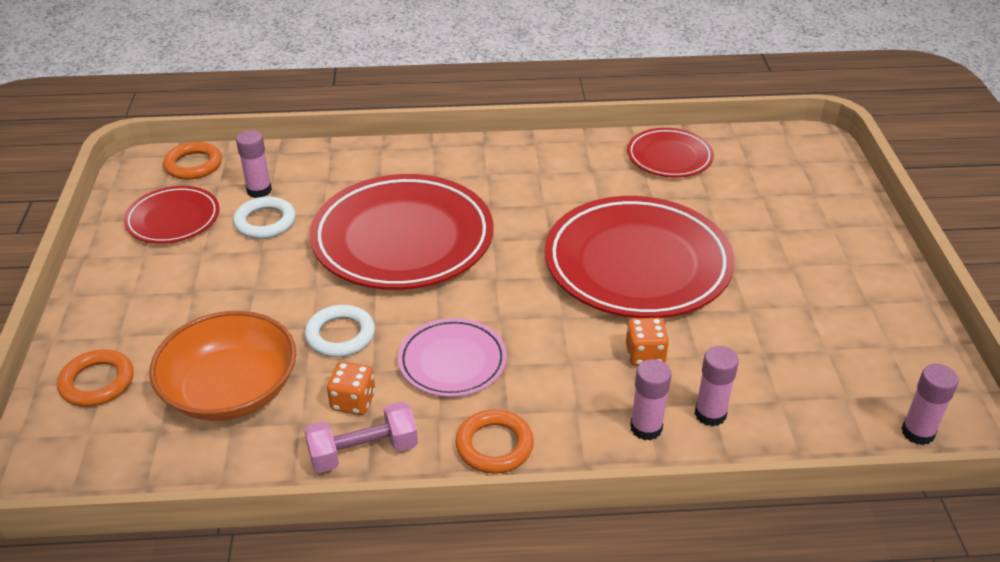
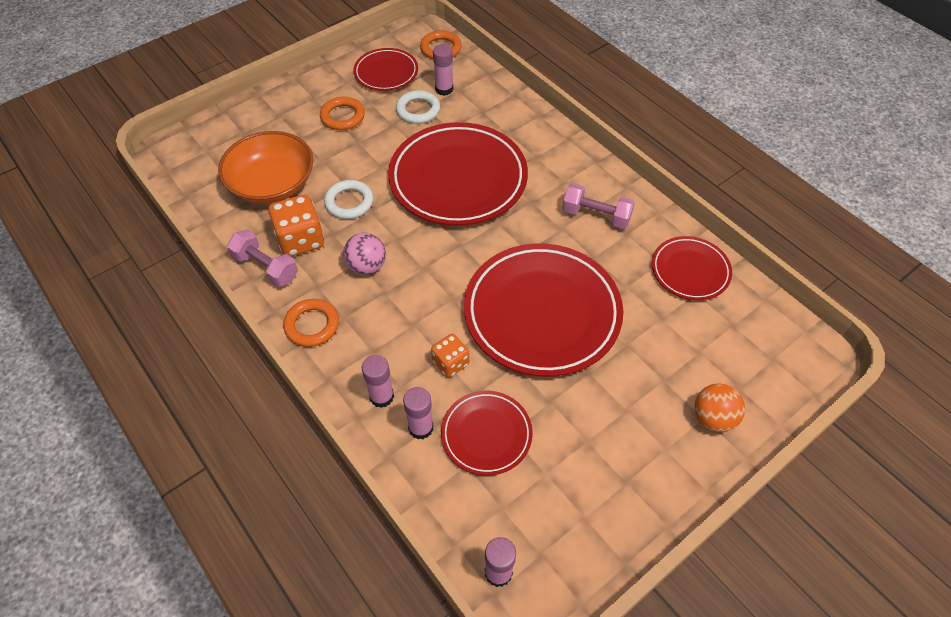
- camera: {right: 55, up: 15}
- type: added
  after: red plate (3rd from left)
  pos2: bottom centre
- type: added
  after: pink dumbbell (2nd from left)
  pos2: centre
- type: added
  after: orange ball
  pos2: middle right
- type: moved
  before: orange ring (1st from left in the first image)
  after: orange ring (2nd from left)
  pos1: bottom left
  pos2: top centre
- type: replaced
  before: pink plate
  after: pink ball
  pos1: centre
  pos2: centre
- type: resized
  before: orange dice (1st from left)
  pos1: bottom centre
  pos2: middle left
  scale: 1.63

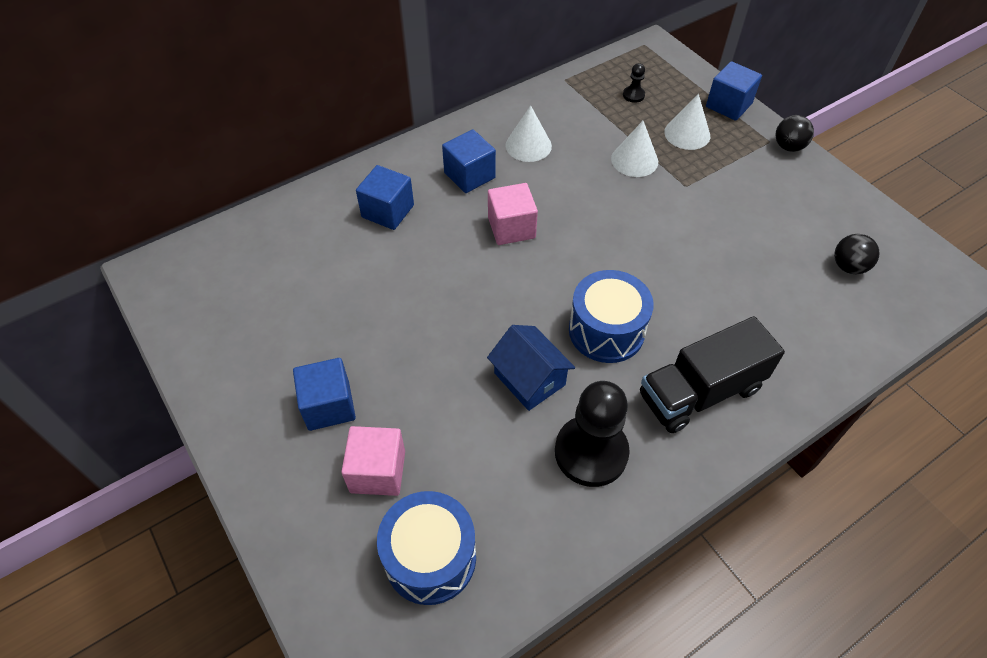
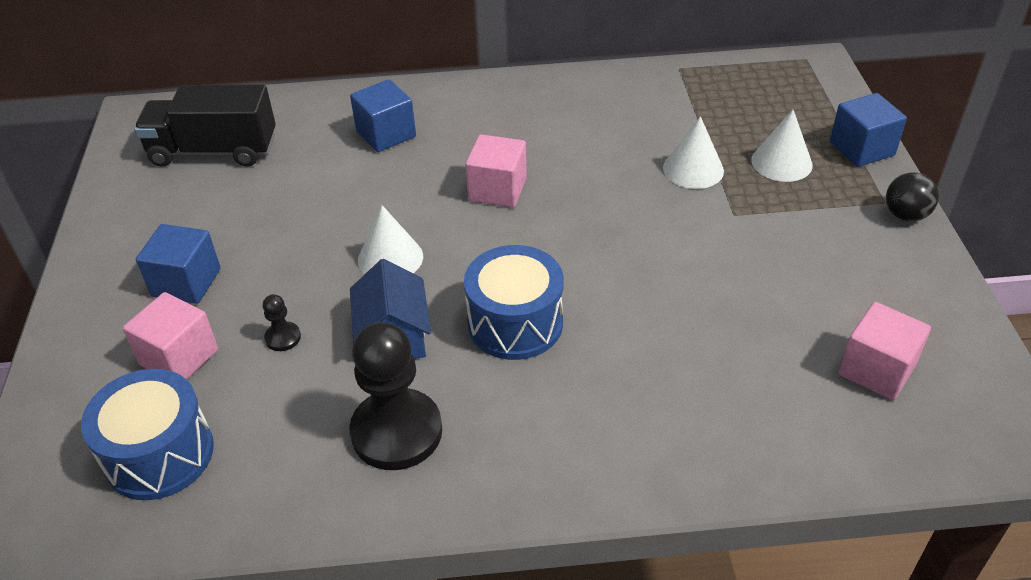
- camera: {right: 30, up: -10}
- type: removed
  before: blue cube (3rd from left)
  pos1: top centre
- type: moved
  before: white cone (1st from left)
  pos1: top centre
  pos2: centre
- type: moved
  before: black pawn (2nd from left in the first image)
  after: black pawn (1st from left)
  pos1: top centre
  pos2: middle left
- type: moved
  before: black truck
  pos1: middle right
  pos2: top left
- type: replaced
  before: black ball (2nd from left)
  after: pink cube (3rd from left)
  pos1: middle right
  pos2: middle right

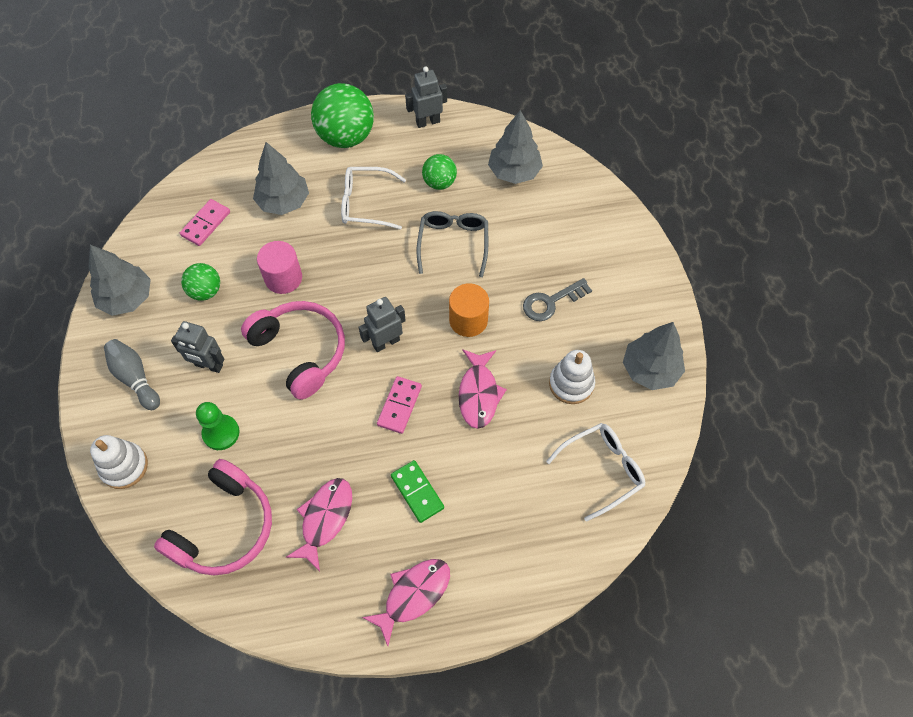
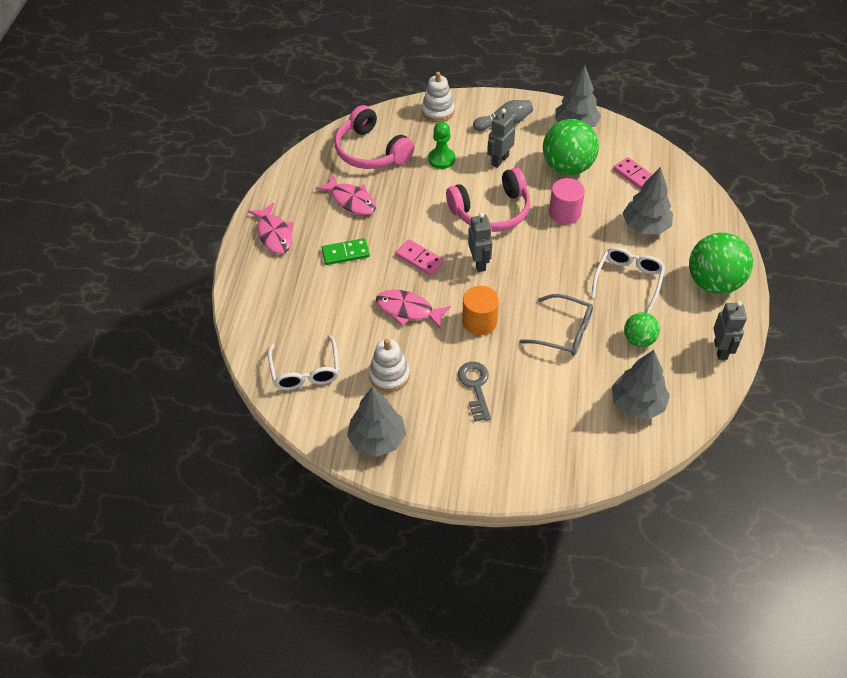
- camera: {right: 110, up: -10}
- type: resized
  before: green ball (1st from left)
  pos1: middle left
  pos2: top right
  scale: 1.82

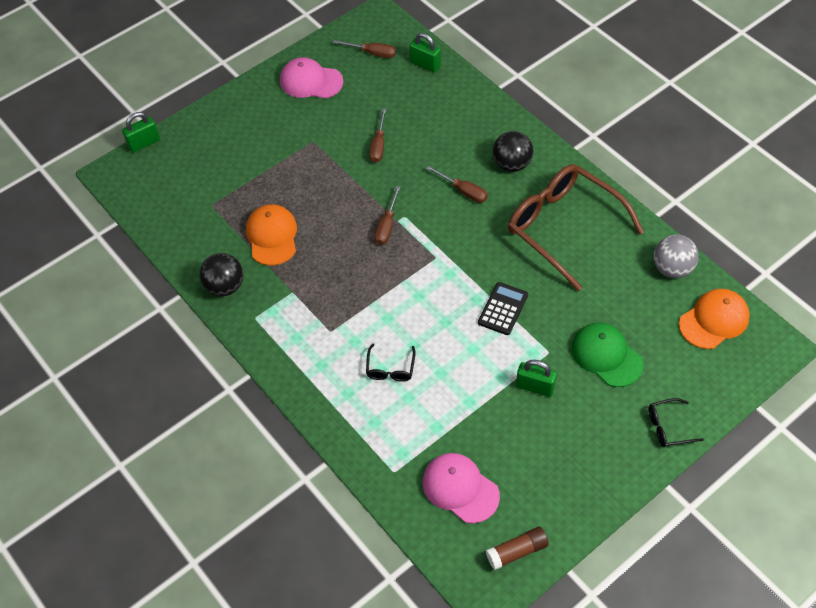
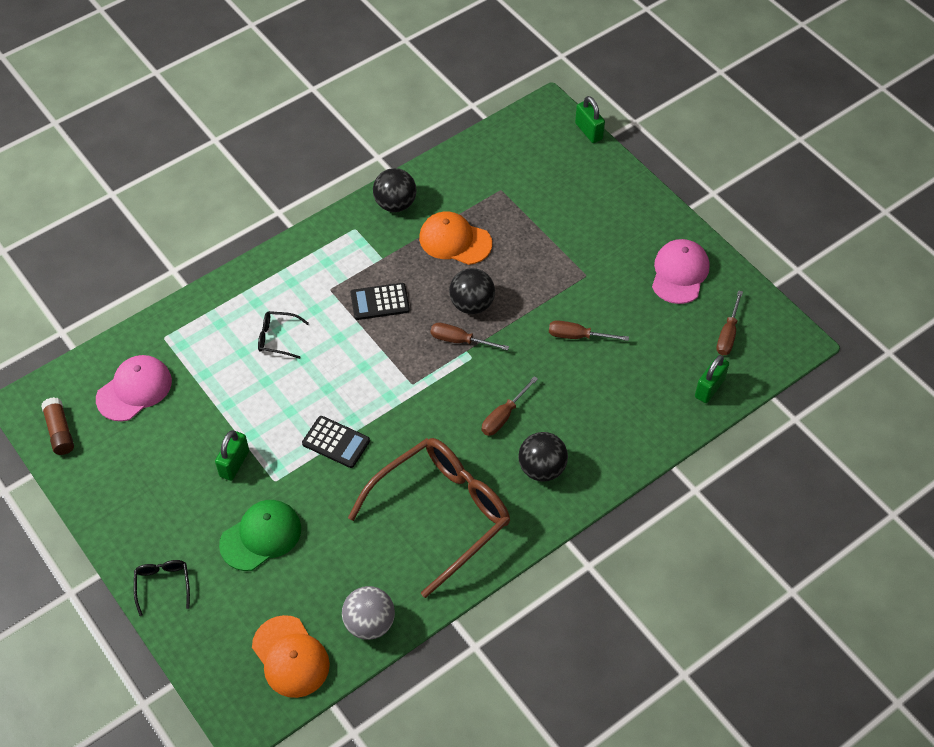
- camera: {right: 90, up: 0}
- type: added
  after: black calculator (2nd from left)
  pos2: centre
- type: added
  after: black ball (2nd from left)
  pos2: centre
- type: turned
  before: orange cap (1st from left in the first image)
  pos1: middle left
  pos2: top centre
  turn: -150

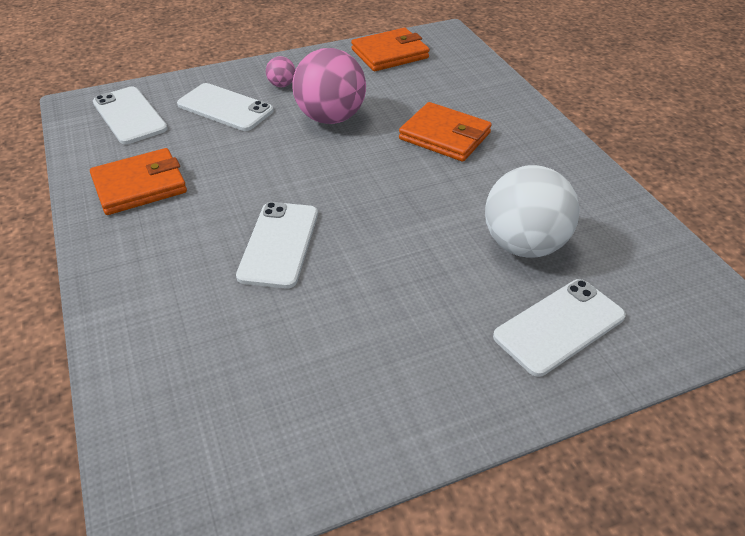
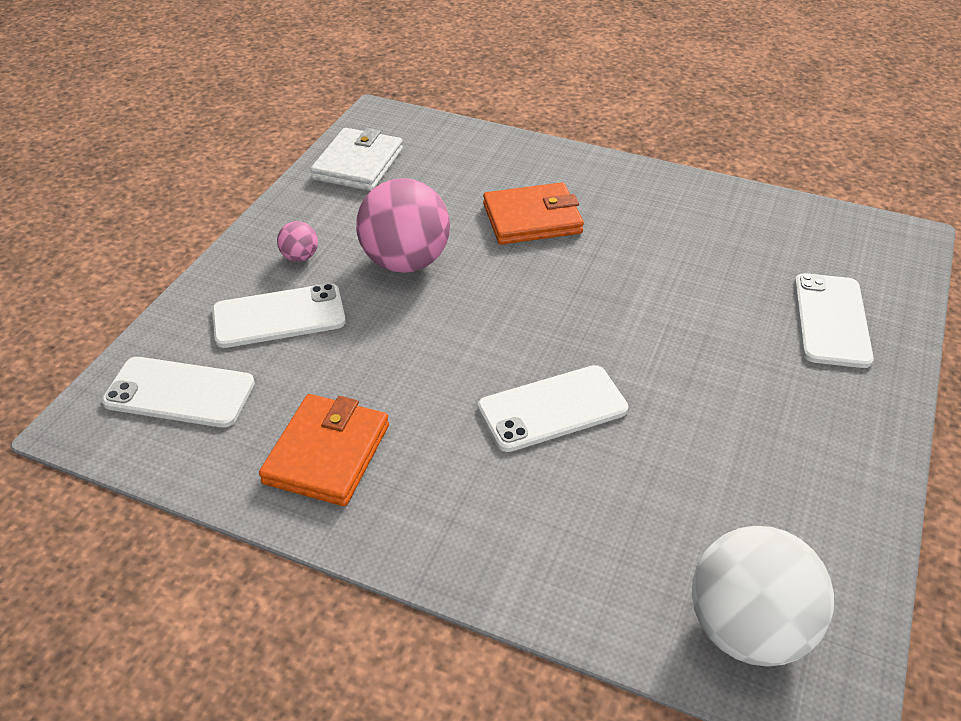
- camera: {right: -45, up: 0}
- type: moved
  before: white ball
  pos1: middle right
  pos2: bottom right
- type: recoloured
  before: orange wallet (2nd from left)
  after: white wallet
  pos1: top centre
  pos2: top centre
- type: turned
  before: white phone (3rd from left)
  pos1: centre
  pos2: centre
  turn: -75

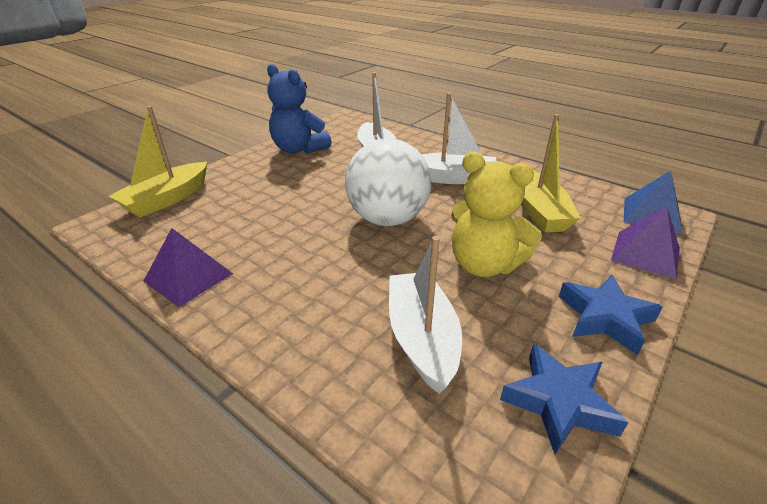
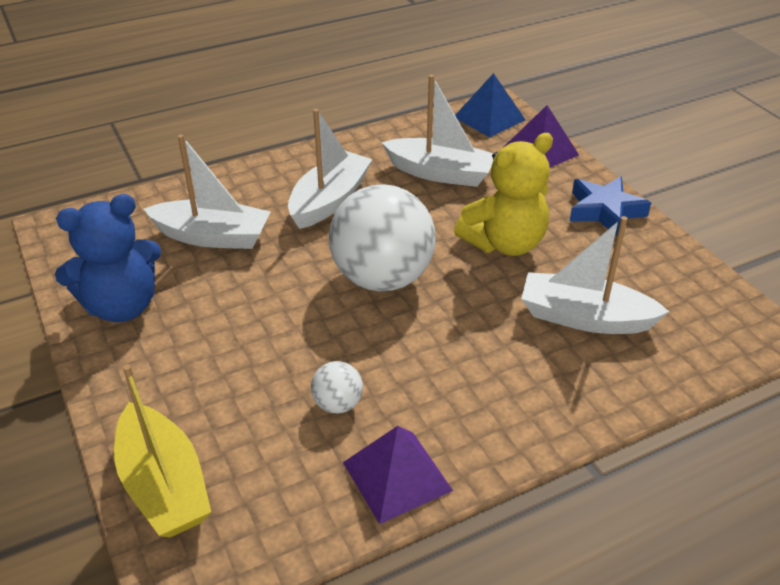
- camera: {right: -65, up: 5}
- type: removed
  before: blue star (1st from left)
  pos1: bottom right
- type: added
  after: white ball (1st from left)
  pos2: centre
- type: recoloured
  before: yellow boat (2nd from left)
  after: white boat (3rd from left)
  pos1: middle right
  pos2: top centre

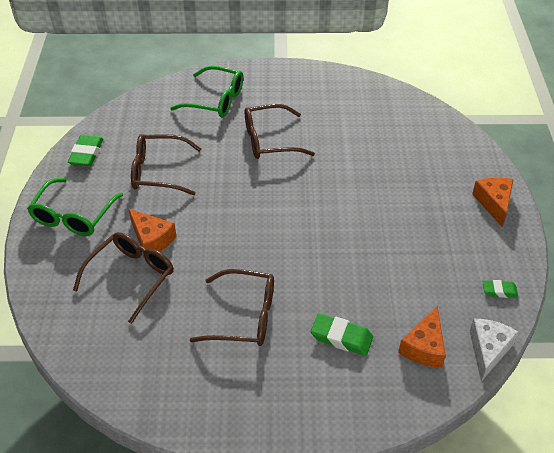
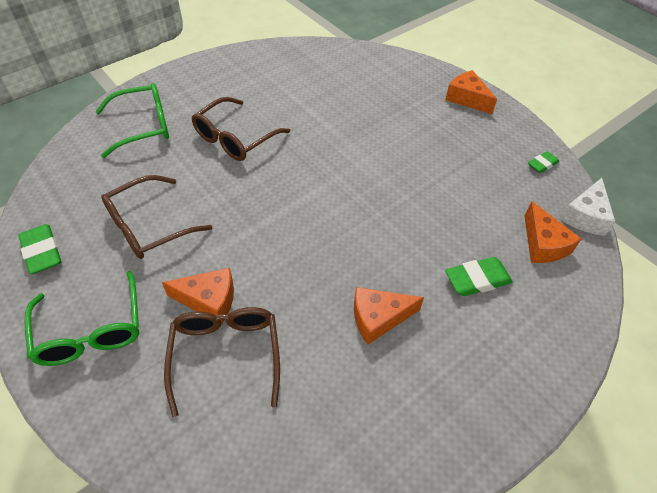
- camera: {right: -40, up: 5}
- type: replaced
  before: brown glasses (3rd from left)
  after: orange cheese (2nd from left)
  pos1: bottom centre
  pos2: centre
- type: turned
  before: white cheese
  pos1: bottom right
  pos2: middle right
  turn: -135

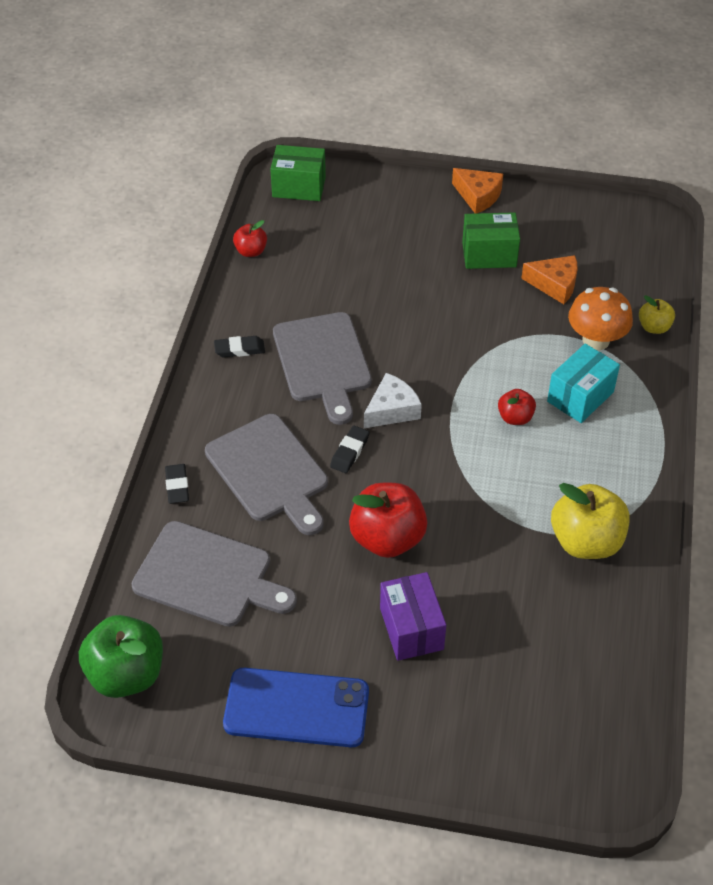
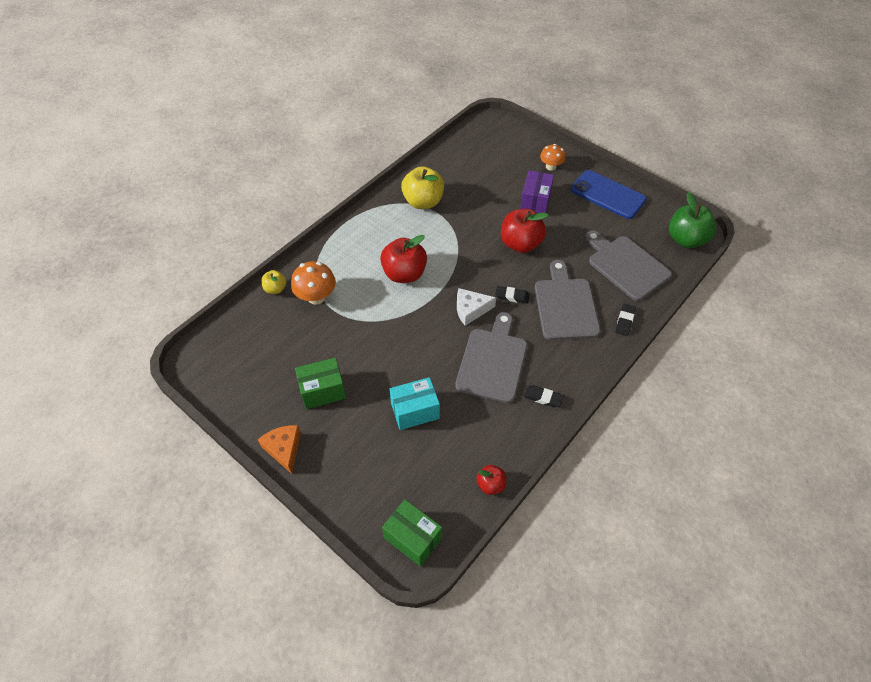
- camera: {right: -150, up: 5}
- type: removed
  before: orange cheese (2nd from left)
  pos1: top right
- type: added
  after: orange mushroom (2nd from left)
  pos2: top centre
- type: moved
  before: turquoise box
  pos1: middle right
  pos2: centre
- type: turned
  before: black eraser (3rd from left in the first image)
  pos1: centre
  pos2: centre
  turn: 45
- type: turned
  before: green box (2nd from left in the first image)
  pos1: top right
  pos2: centre
  turn: -45
- type: resized
  before: red apple (3rd from left in the first image)
  pos1: middle right
  pos2: centre
  scale: 1.9

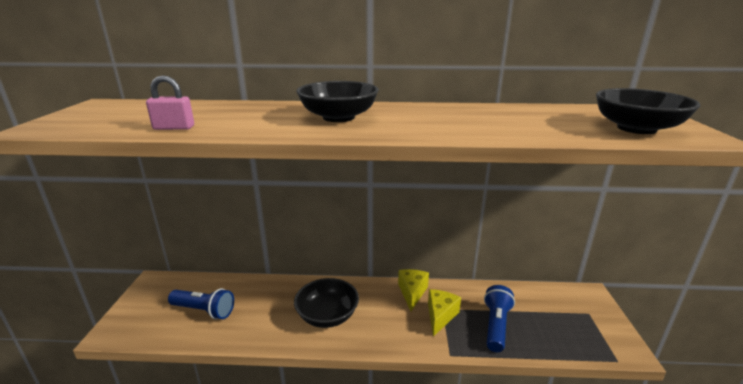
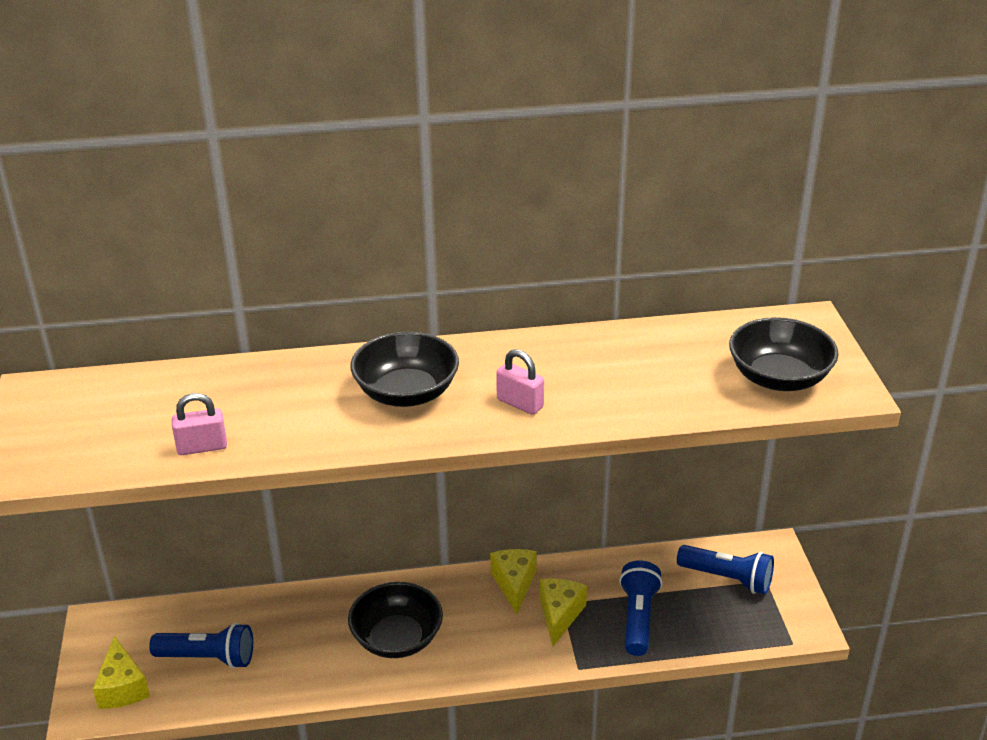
- camera: {right: -10, up: 10}
- type: added
  after: yellow cheese (1st from left)
  pos2: bottom left
- type: added
  after: pink padlock (2nd from left)
  pos2: centre
- type: added
  after: blue flashlight (3rd from left)
  pos2: bottom right

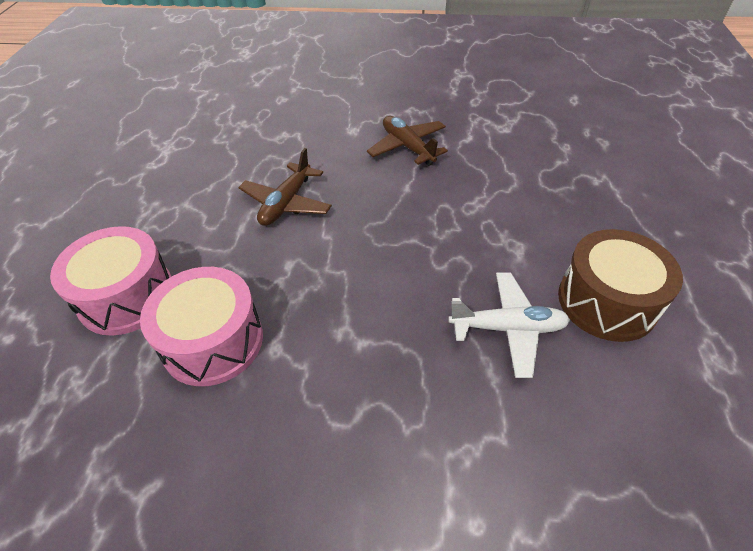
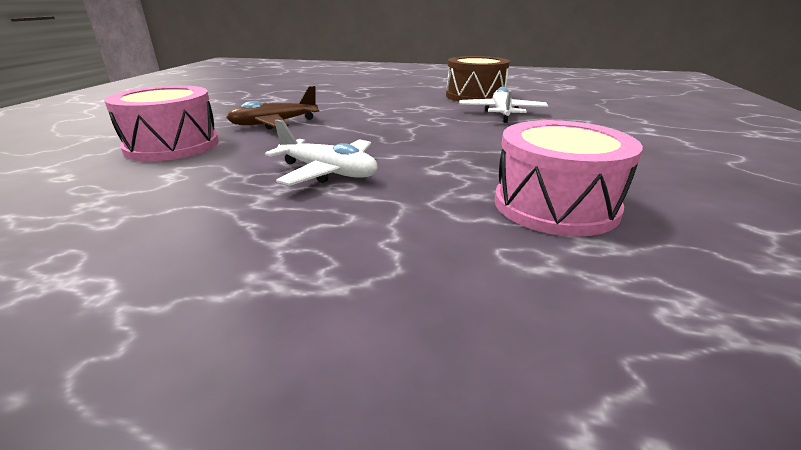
- camera: {right: -85, up: -20}
- type: moved
  before: pink drum (1st from left)
  pos1: middle left
  pos2: top left
- type: recoloured
  before: brown plane (1st from left)
  after: white plane (1st from left)
  pos1: centre
  pos2: centre

